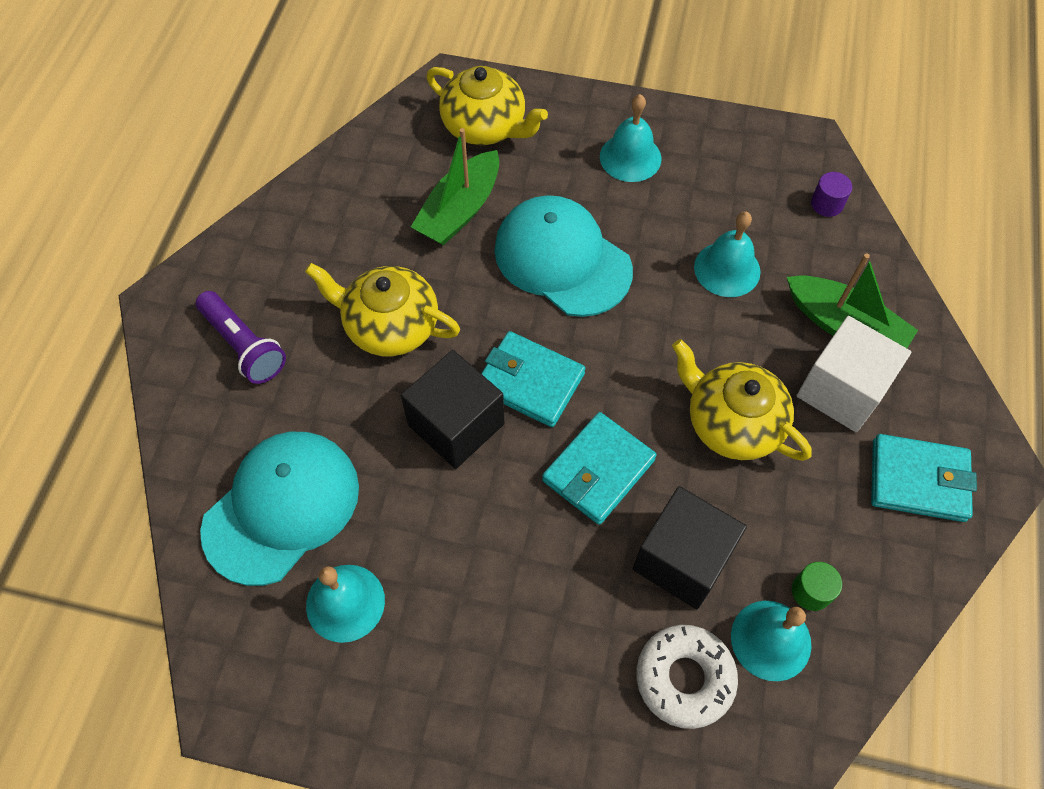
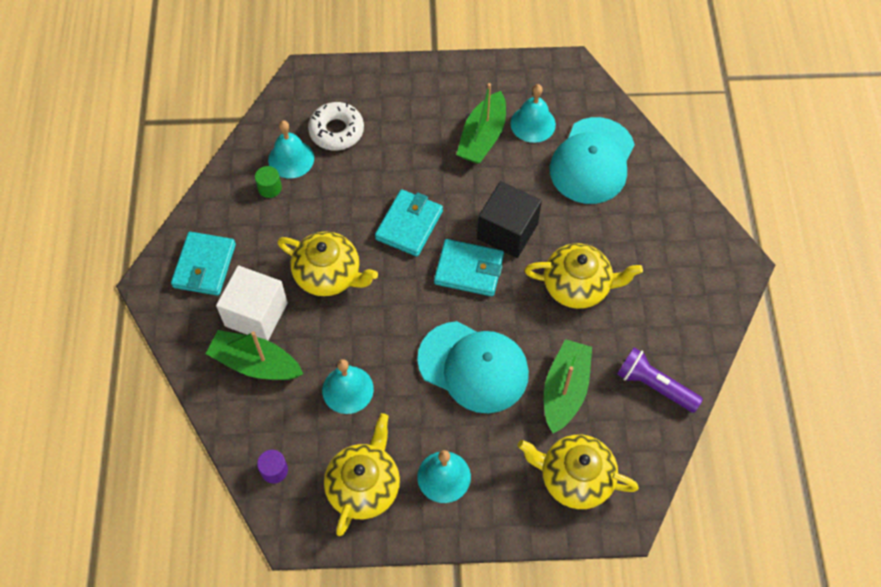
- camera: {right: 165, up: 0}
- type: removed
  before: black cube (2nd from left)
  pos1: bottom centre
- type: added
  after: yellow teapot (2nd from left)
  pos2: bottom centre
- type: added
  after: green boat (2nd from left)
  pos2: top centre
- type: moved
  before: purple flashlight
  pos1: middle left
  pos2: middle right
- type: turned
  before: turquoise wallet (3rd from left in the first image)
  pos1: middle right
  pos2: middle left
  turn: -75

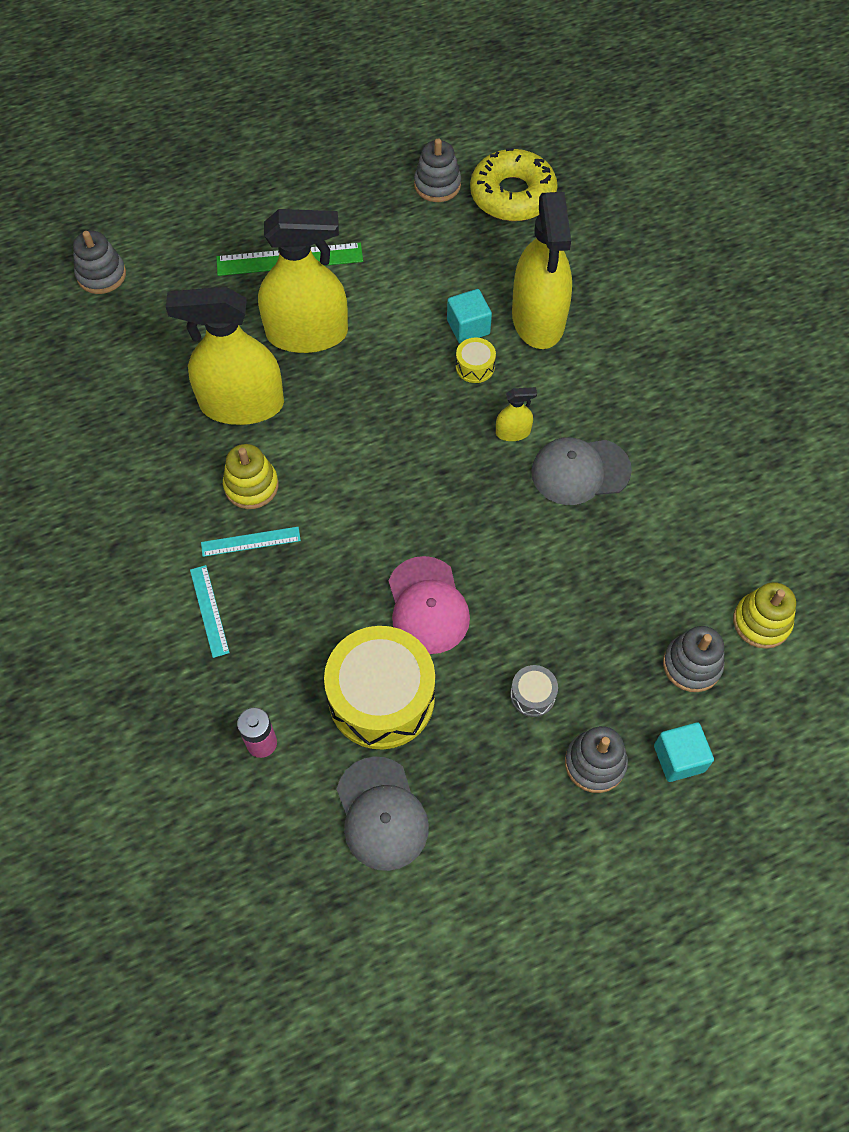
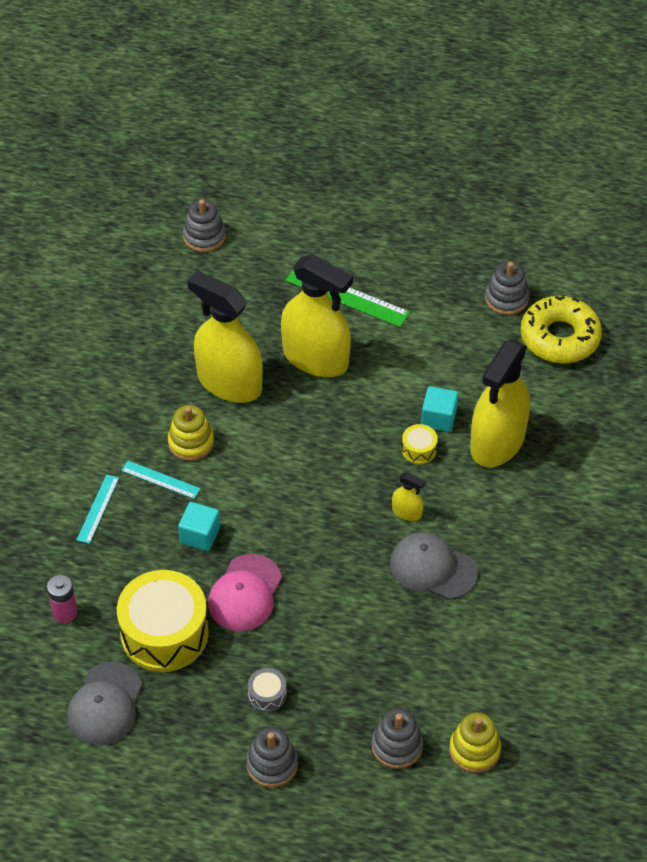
- camera: {right: 35, up: -10}
- type: moved
  before: turquoise cube (2nd from left in the first image)
  after: turquoise cube (1st from left)
  pos1: middle right
  pos2: middle left

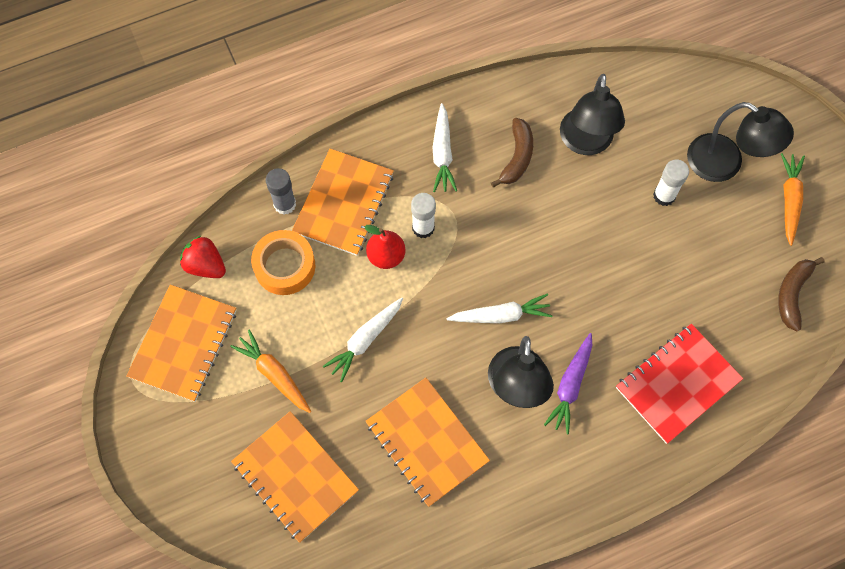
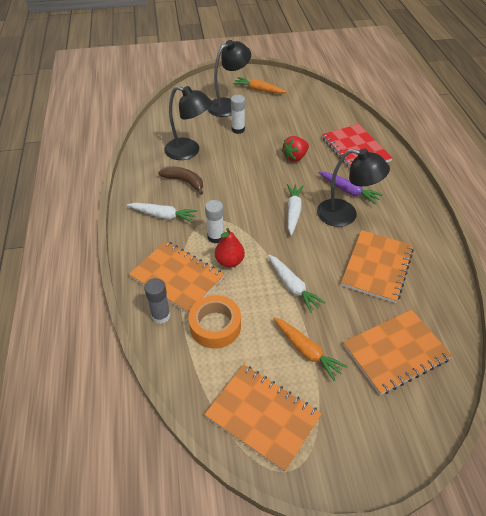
- camera: {right: -75, up: -20}
- type: removed
  before: brown banana (2nd from left)
  pos1: middle right
- type: moved
  before: red strawberry
  pos1: middle left
  pos2: top centre
- type: turned
  before: orange carrot (1st from left in the first image)
  pos1: middle left
  pos2: bottom centre
  turn: -105
- type: turned
  before: orange notebook (4th from left in the first image)
  pos1: bottom centre
  pos2: middle right
  turn: -45

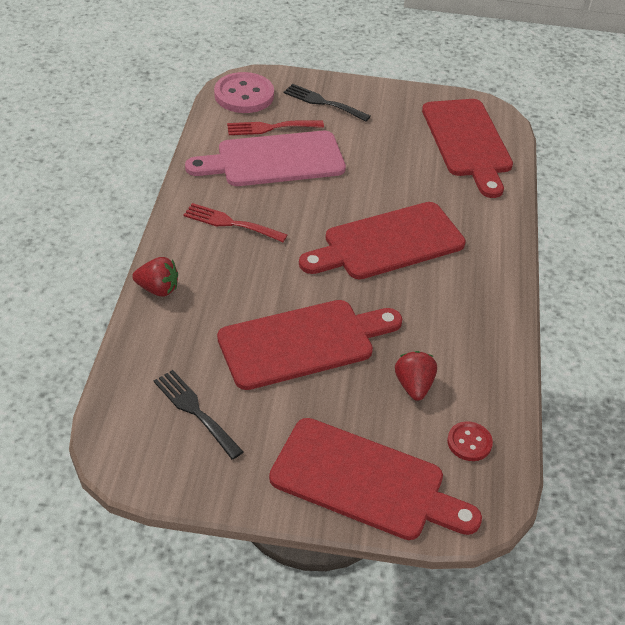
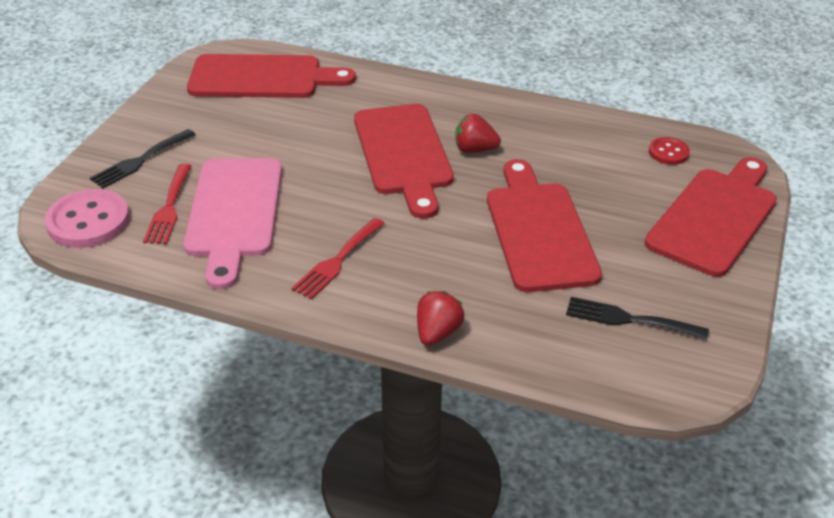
- camera: {right: -75, up: -5}
- type: moved
  before: red strawberry (2nd from left)
  pos1: centre
  pos2: top centre
- type: turned
  before: black fork (1st from left in the first image)
  pos1: middle left
  pos2: middle right
  turn: 45

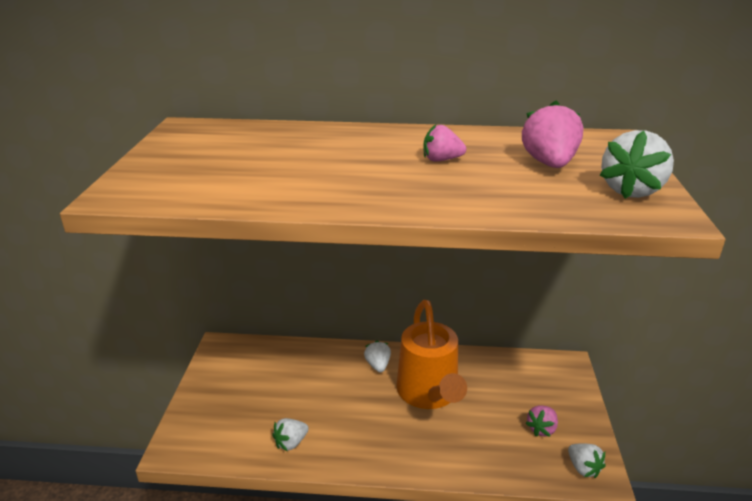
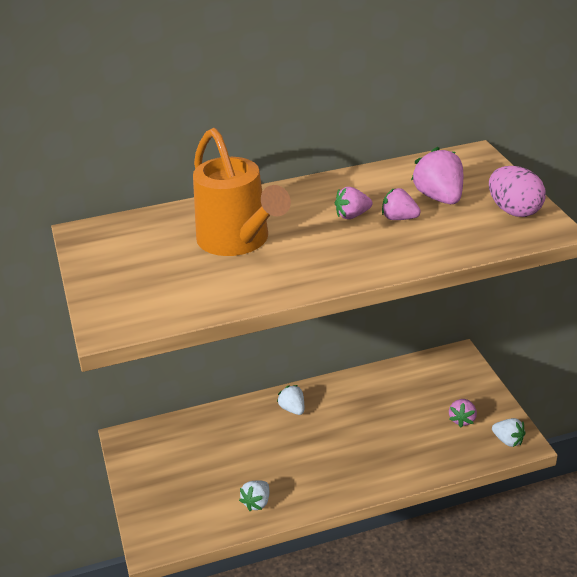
- camera: {right: -20, up: 5}
- type: added
  after: pink strawberry (2nd from left)
  pos2: middle right
- type: moved
  before: orange watering can
  pos1: bottom centre
  pos2: top centre
- type: replaced
  before: white strawberry (4th from left)
  after: pink egg
  pos1: top right
  pos2: top right

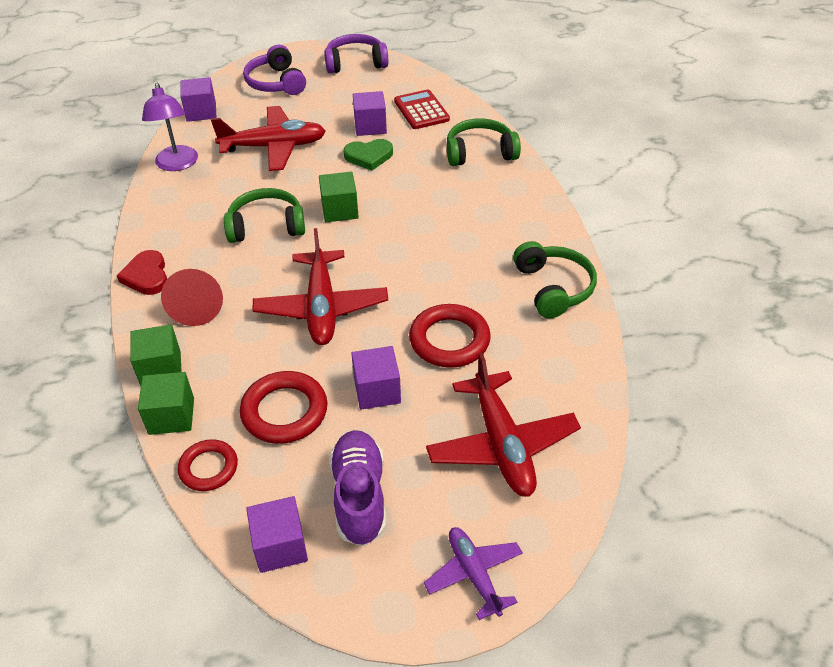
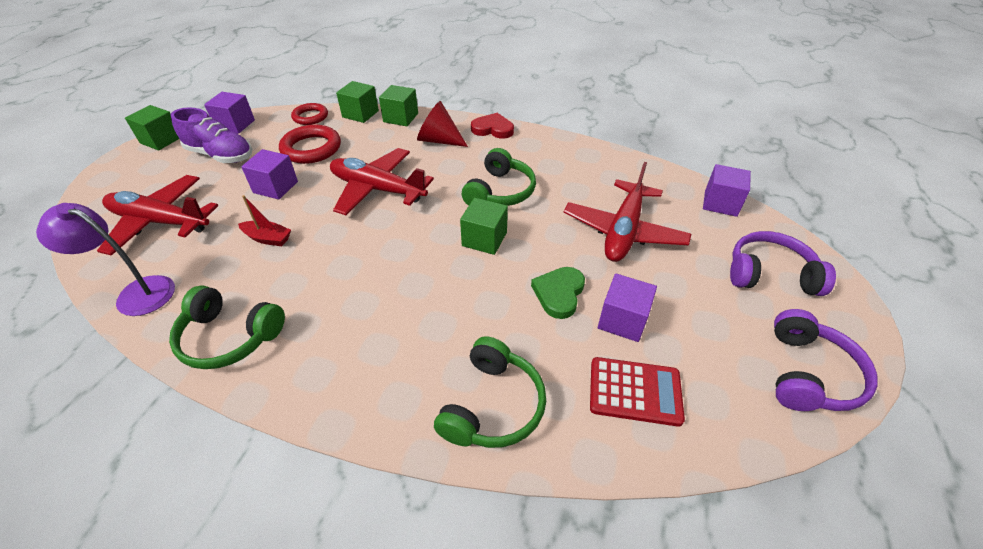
- camera: {right: 120, up: 0}
- type: removed
  before: purple plane
  pos1: bottom centre
- type: added
  after: green cube (1st from left)
  pos2: top left
- type: moved
  before: purple lamp
  pos1: top left
  pos2: middle left
- type: replaced
  before: red ring (3rd from left)
  after: red boat
  pos1: centre
  pos2: middle left

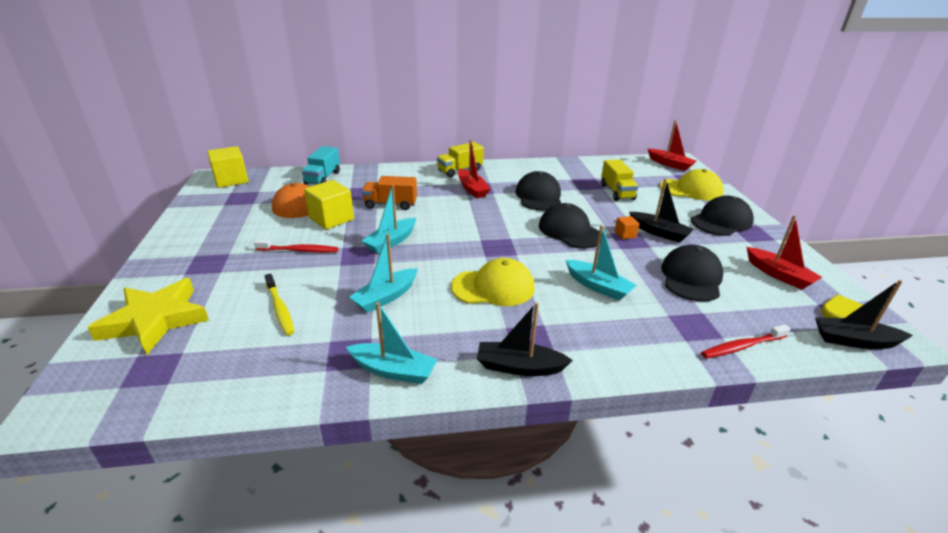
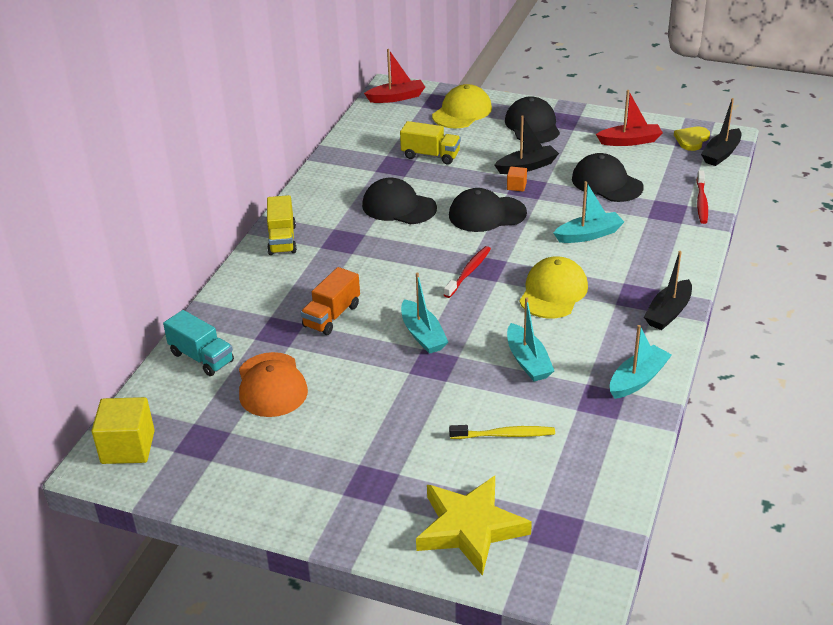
- camera: {right: -60, up: 5}
- type: removed
  before: yellow cube (2nd from left)
  pos1: centre
- type: removed
  before: red boat (1st from left)
  pos1: top centre
- type: moved
  before: red toothbrush (1st from left)
  pos1: middle left
  pos2: centre

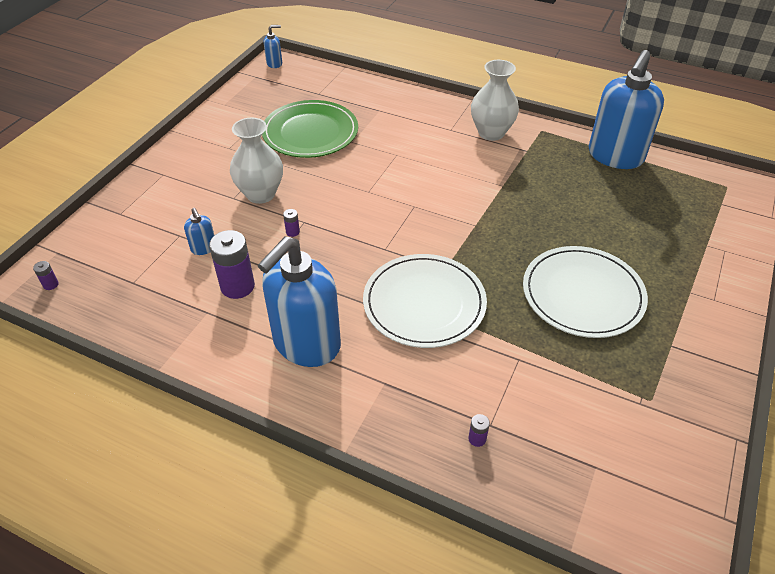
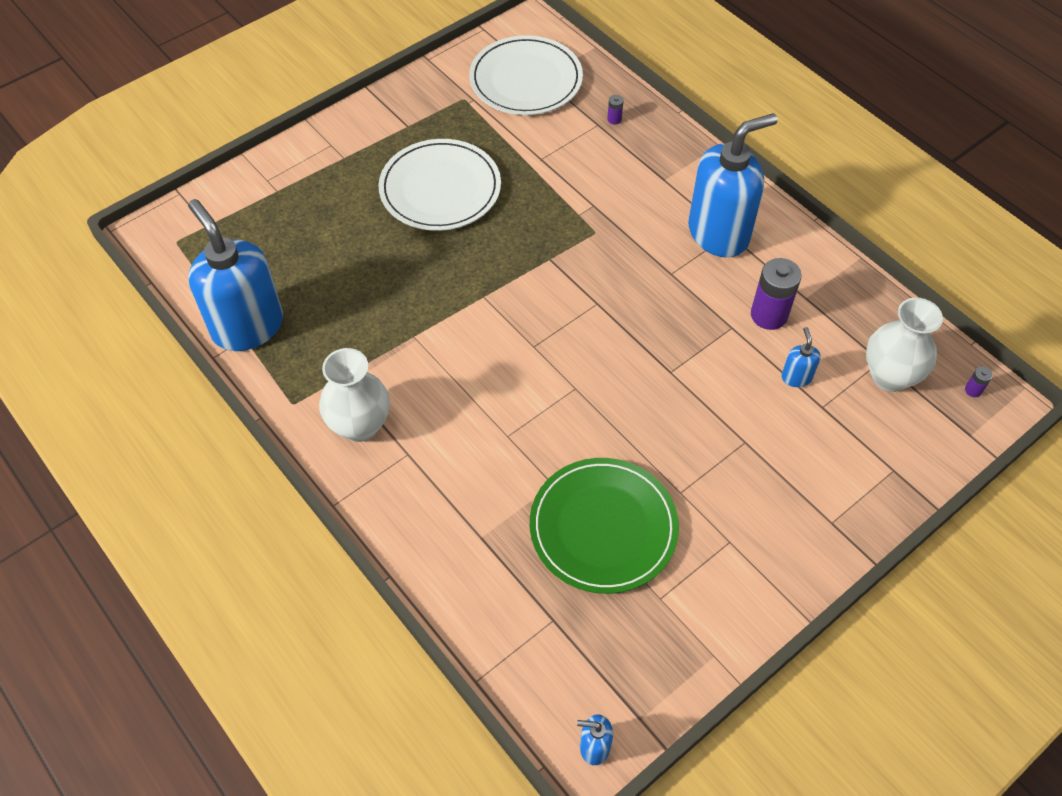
- camera: {right: -155, up: 10}
- type: removed
  before: purple battery (3rd from left)
  pos1: centre
- type: moved
  before: white vase (1st from left in the first image)
  after: white vase (2nd from left)
  pos1: top left
  pos2: middle right
- type: moved
  before: white plate (1st from left in the first image)
  after: white plate (2nd from left)
  pos1: centre
  pos2: top centre
- type: turned
  before: blue soap dispenser (4th from left in the first image)
  pos1: top right
  pos2: middle left
  turn: -90

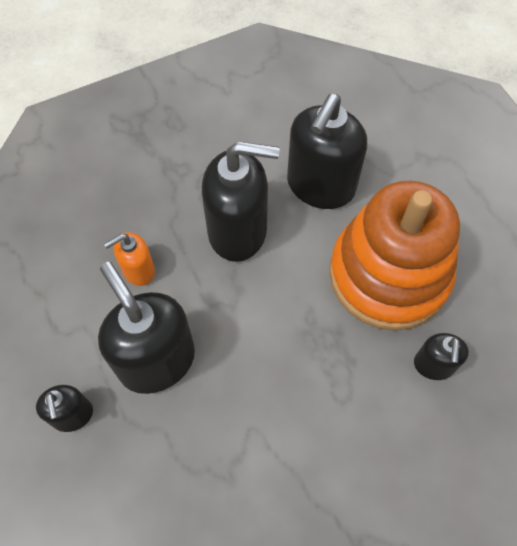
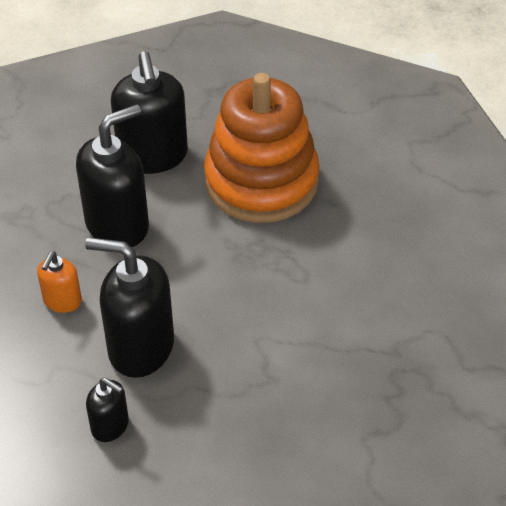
- camera: {right: -40, up: -15}
- type: removed
  before: black soap dispenser (5th from left)
  pos1: middle right

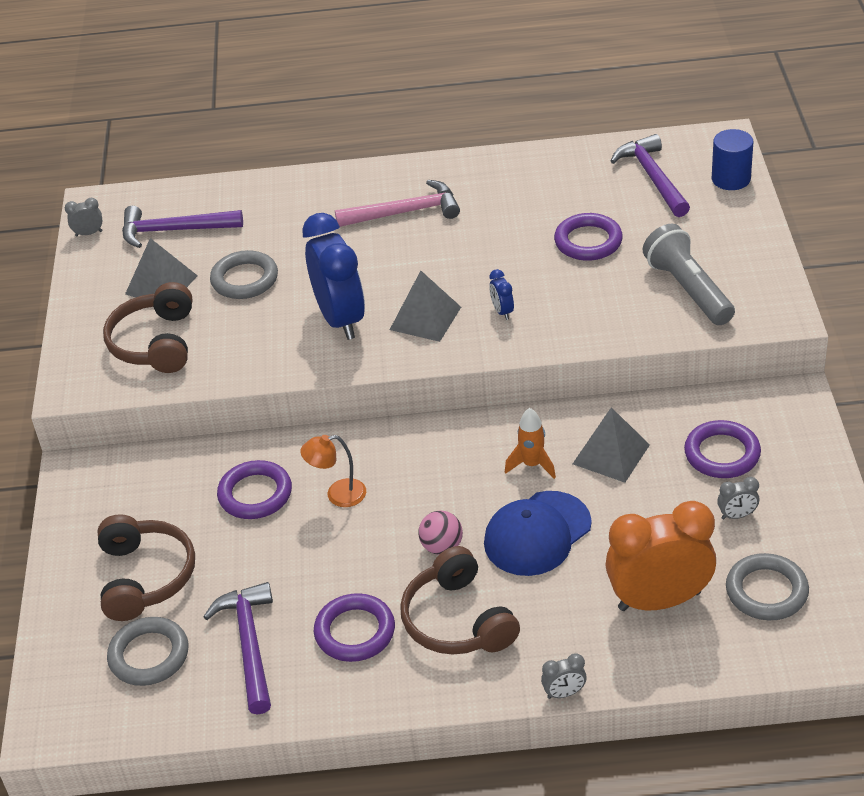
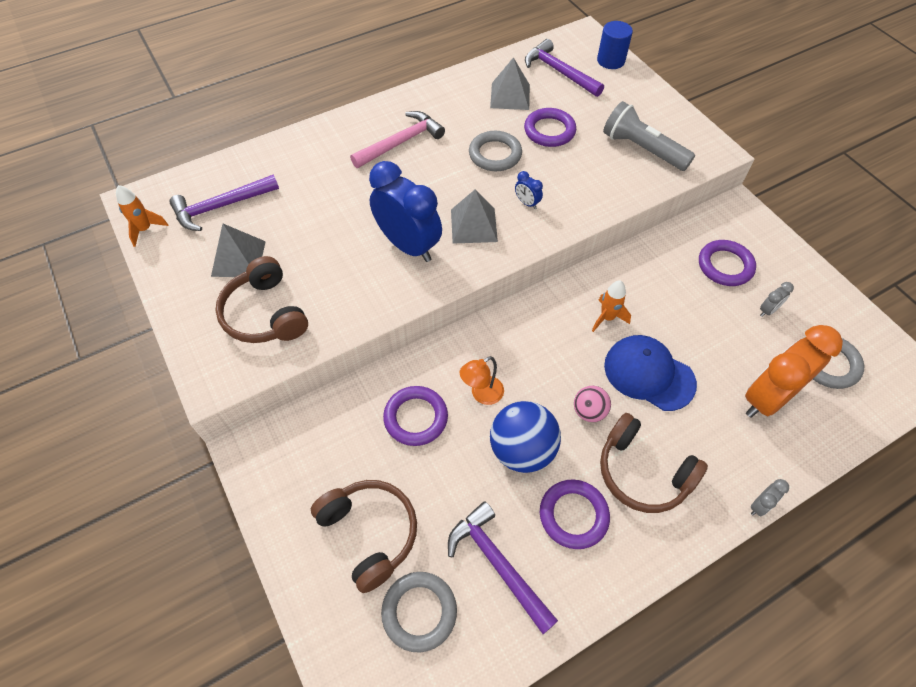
- camera: {right: -30, up: 15}
- type: added
  after: blue ball
  pos2: centre
- type: moved
  before: grey ring (2nd from left)
  pos1: middle left
  pos2: top centre
- type: moved
  before: grey pyramid (3rd from left)
  pos1: middle right
  pos2: top centre
- type: replaced
  before: grey clock (1st from left)
  after: orange rocket (1st from left)
  pos1: top left
  pos2: top left
- type: turned
  before: blue cap
  pos1: bottom centre
  pos2: middle right
  turn: 105

